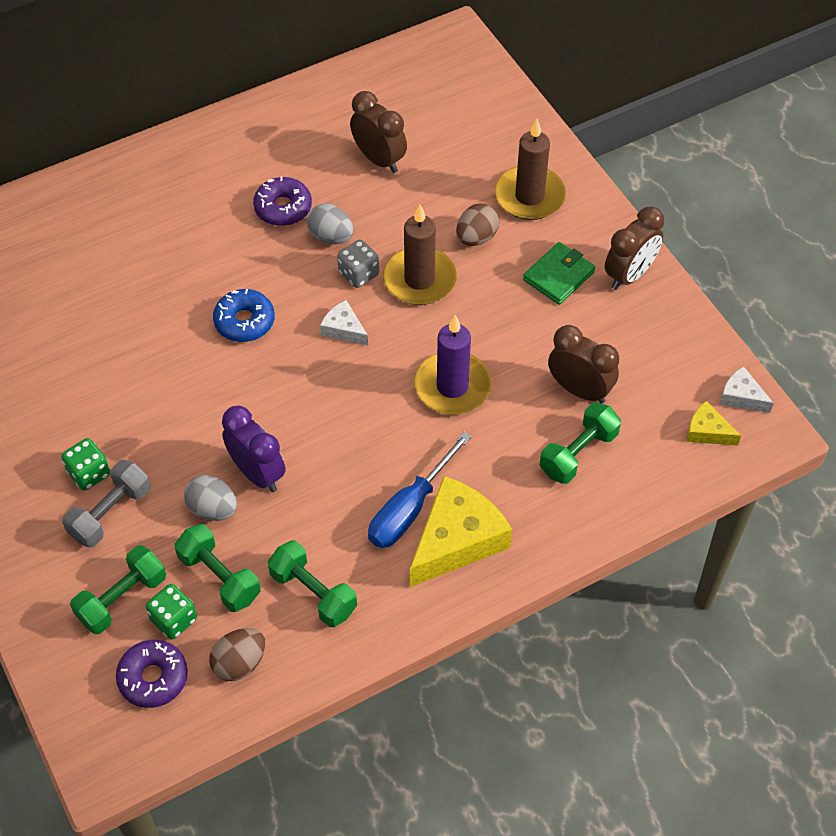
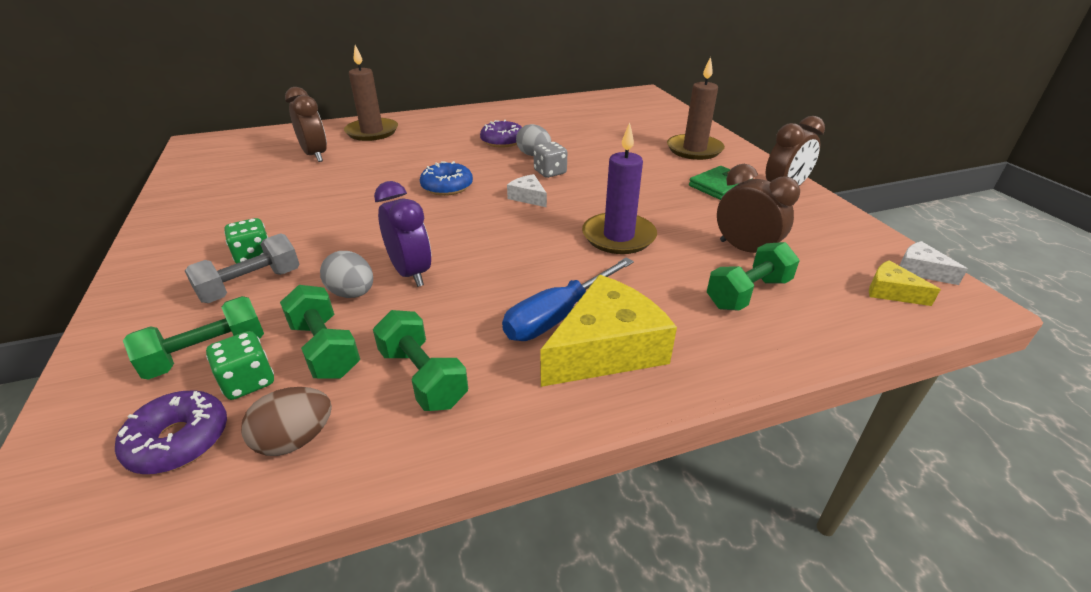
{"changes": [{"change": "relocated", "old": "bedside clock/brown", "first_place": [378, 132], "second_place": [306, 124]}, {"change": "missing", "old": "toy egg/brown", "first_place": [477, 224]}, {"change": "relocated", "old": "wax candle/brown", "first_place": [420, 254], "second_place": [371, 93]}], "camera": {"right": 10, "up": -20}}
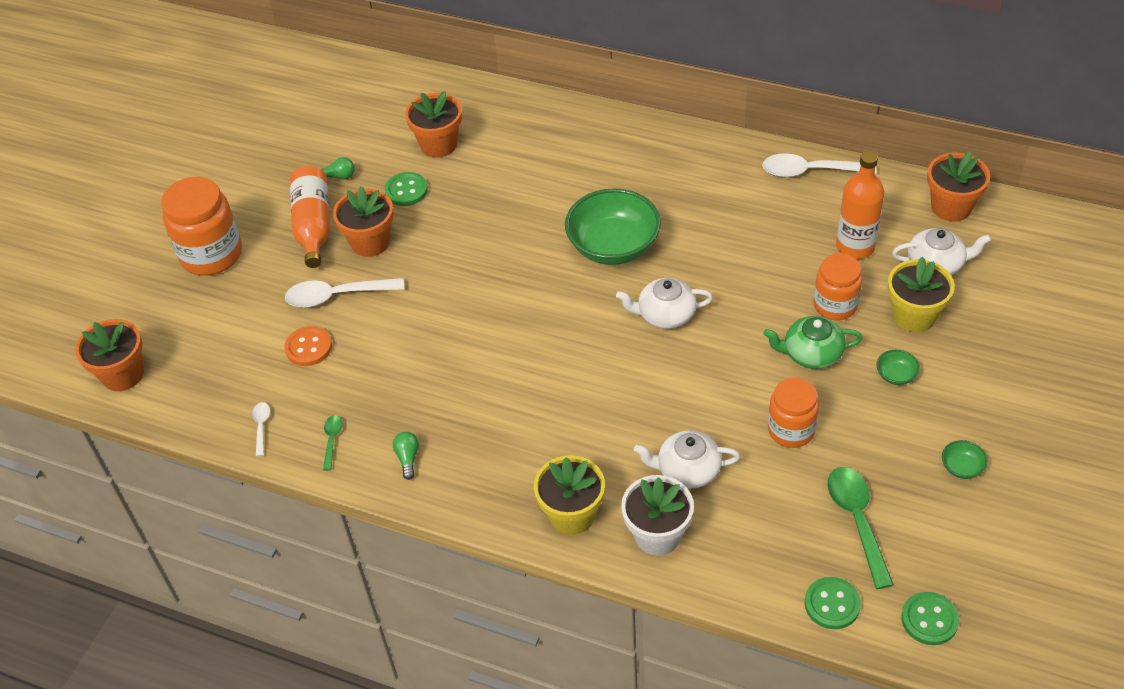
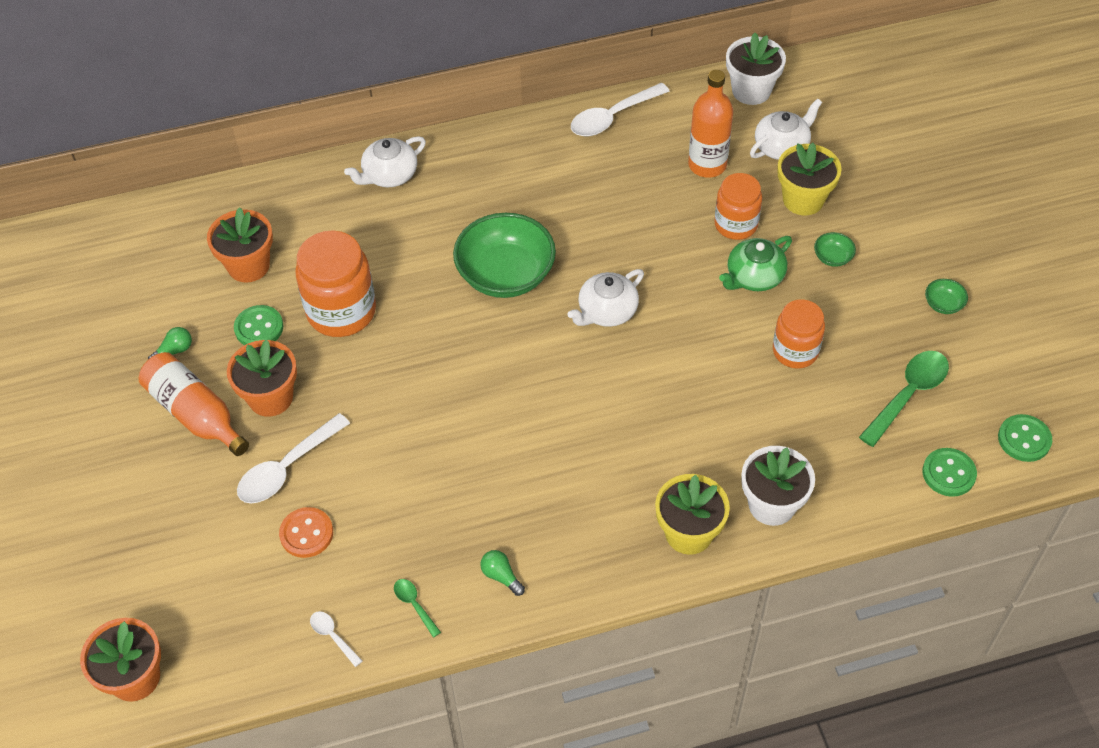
{"changes": [{"change": "colour", "old": "flower pot/orange-coloured", "new": "flower pot/pure white", "first_place": [958, 186], "second_place": [756, 69]}, {"change": "relocated", "old": "preserve jar/orange-coloured", "first_place": [201, 226], "second_place": [335, 284]}, {"change": "relocated", "old": "tea pot/pure white", "first_place": [687, 459], "second_place": [385, 161]}, {"change": "spun", "old": "teaspoon/emerald", "first_place": [861, 528], "second_place": [904, 399], "degrees": 90}], "camera": {"right": -40, "up": 5}}
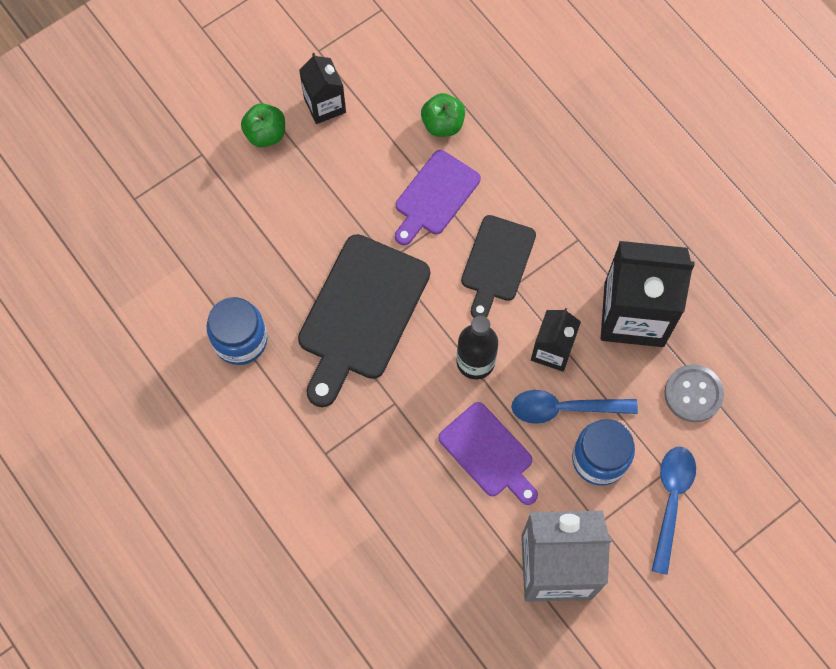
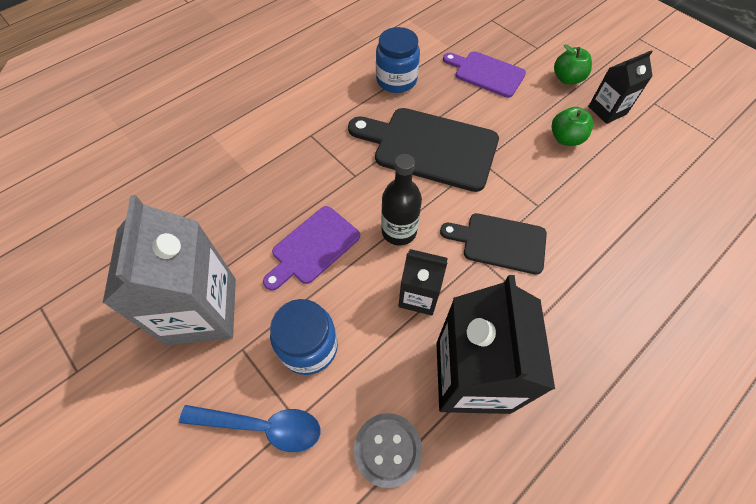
{"changes": [{"change": "relocated", "old": "toy apple/emerald", "first_place": [443, 115], "second_place": [572, 126]}, {"change": "relocated", "old": "cutting board/royal purple", "first_place": [438, 197], "second_place": [484, 74]}, {"change": "missing", "old": "teaspoon/royal blue", "first_place": [574, 407]}], "camera": {"right": 85, "up": -10}}
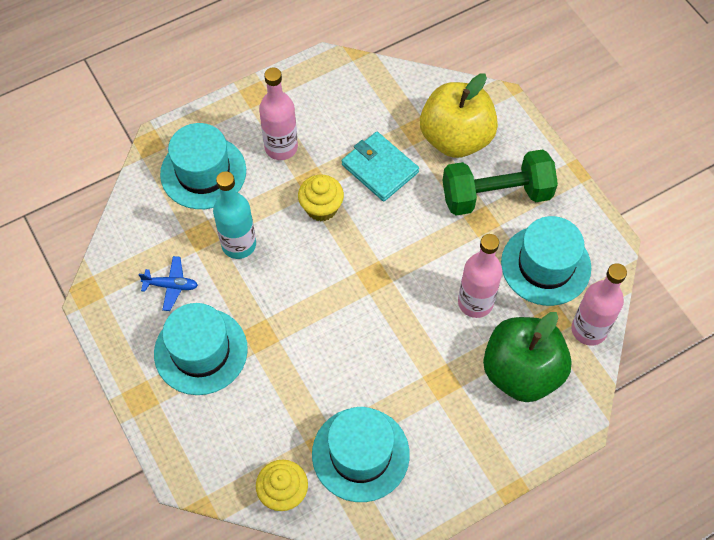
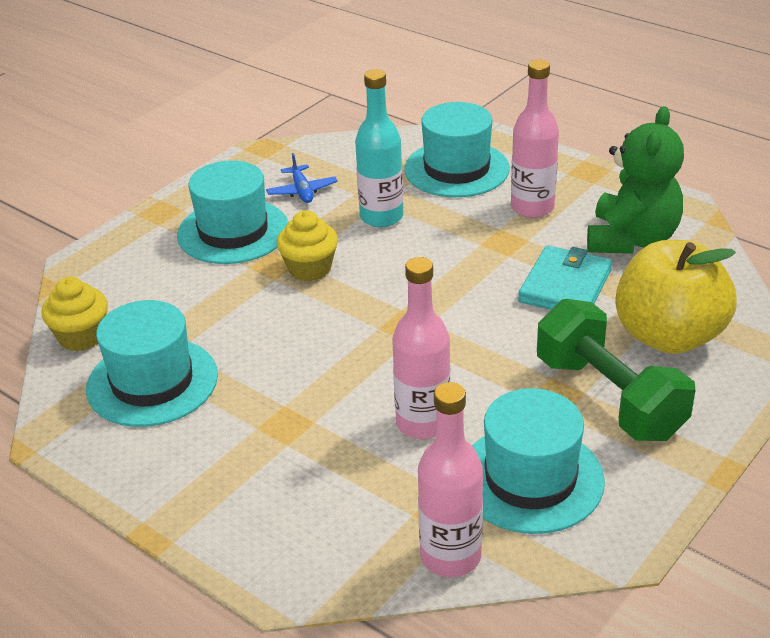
{"changes": [{"change": "relocated", "old": "fairy cake/yellow", "first_place": [321, 198], "second_place": [307, 245]}, {"change": "missing", "old": "toy apple/emerald", "first_place": [527, 357]}, {"change": "appeared", "new": "teddy bear/emerald", "second_place": [635, 180]}], "camera": {"right": 70, "up": -25}}
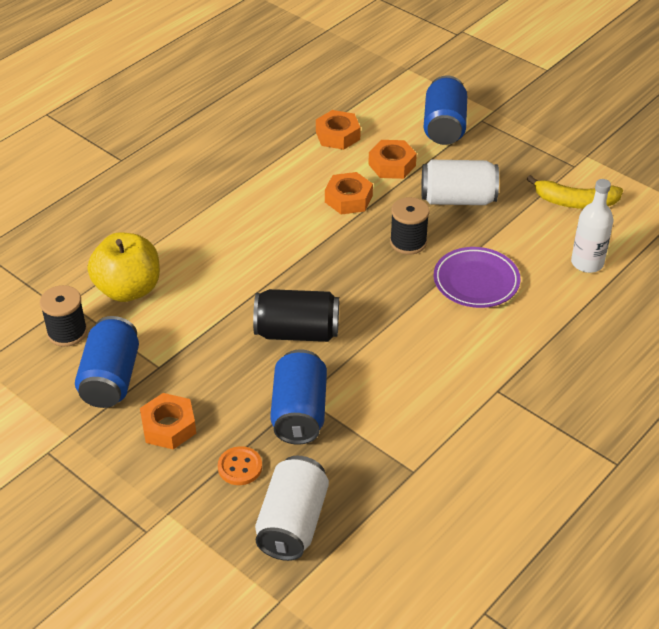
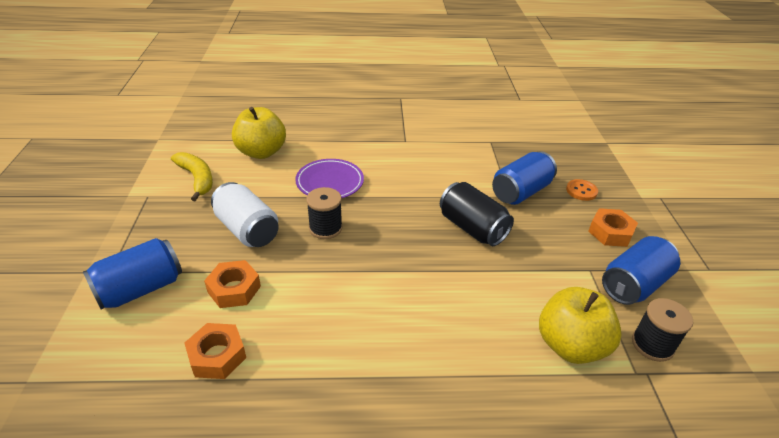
{"changes": [{"change": "missing", "old": "nut/orange-coloured", "first_place": [349, 193]}, {"change": "exchanged", "old": "drink bottle/pure white", "new": "toy apple/yellow", "first_place": [592, 226], "second_place": [259, 133]}, {"change": "missing", "old": "tin/pure white", "first_place": [292, 508]}], "camera": {"right": -135, "up": -5}}
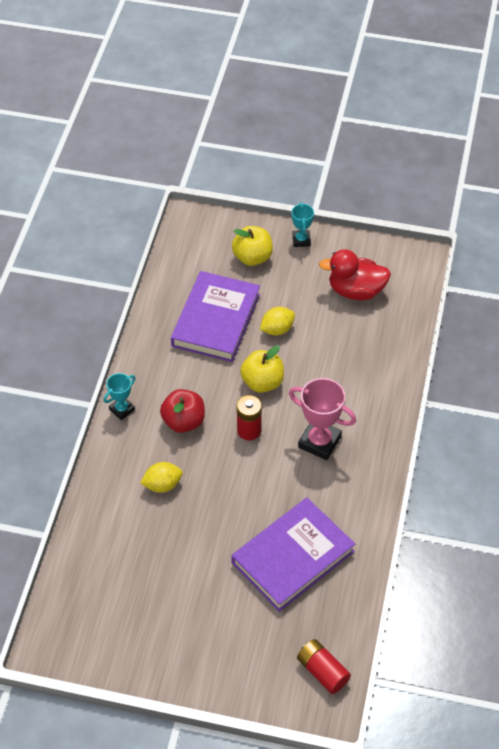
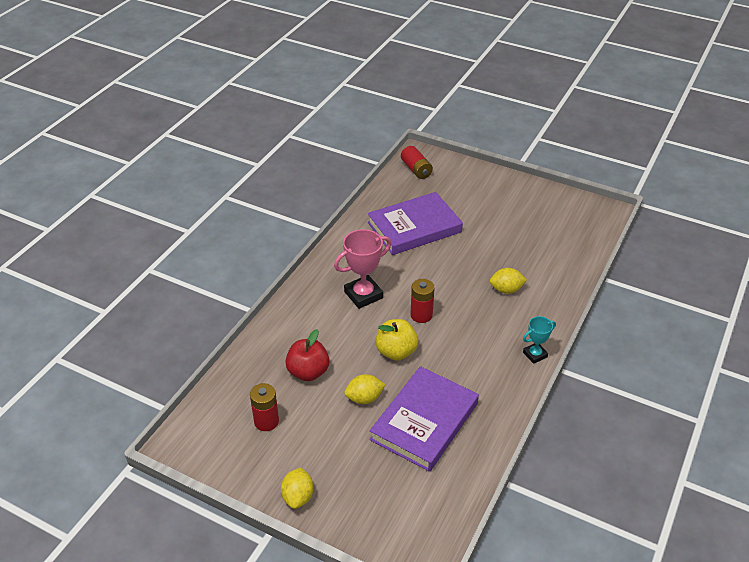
{"changes": [{"change": "exchanged", "old": "trophy/turquoise", "new": "toy lemon/yellow", "first_place": [302, 224], "second_place": [297, 488]}, {"change": "missing", "old": "toy apple/yellow", "first_place": [252, 246]}, {"change": "exchanged", "old": "rubber duck/crimson", "new": "AA battery/crimson", "first_place": [355, 274], "second_place": [264, 407]}, {"change": "spun", "old": "trophy/pink", "first_place": [322, 419], "second_place": [362, 269], "degrees": -75}, {"change": "relocated", "old": "toy apple/crimson", "first_place": [182, 411], "second_place": [307, 355]}], "camera": {"right": -165, "up": -10}}
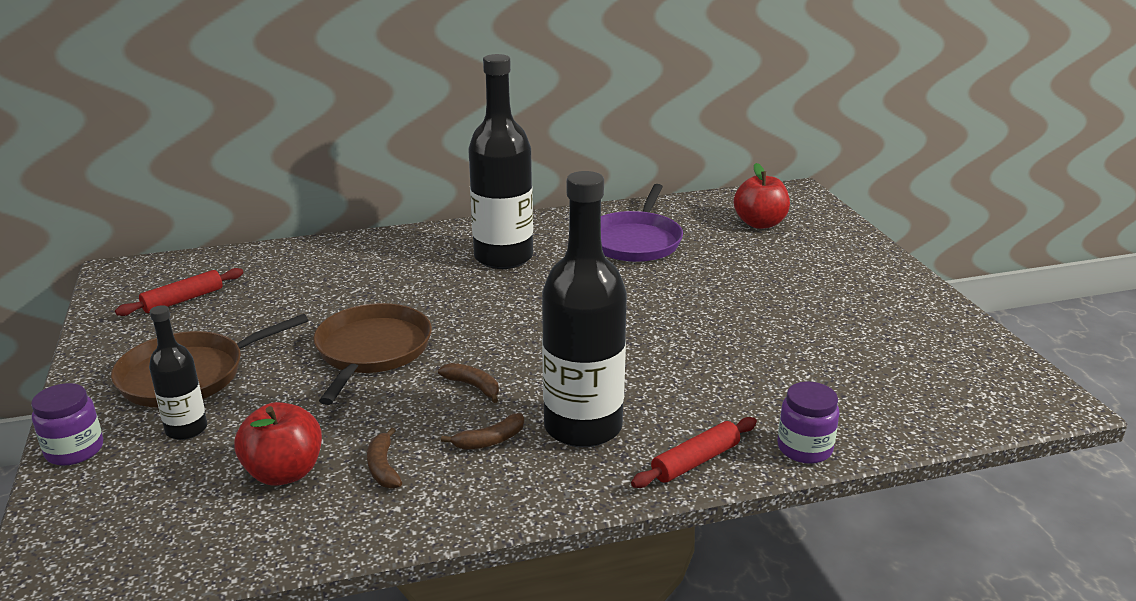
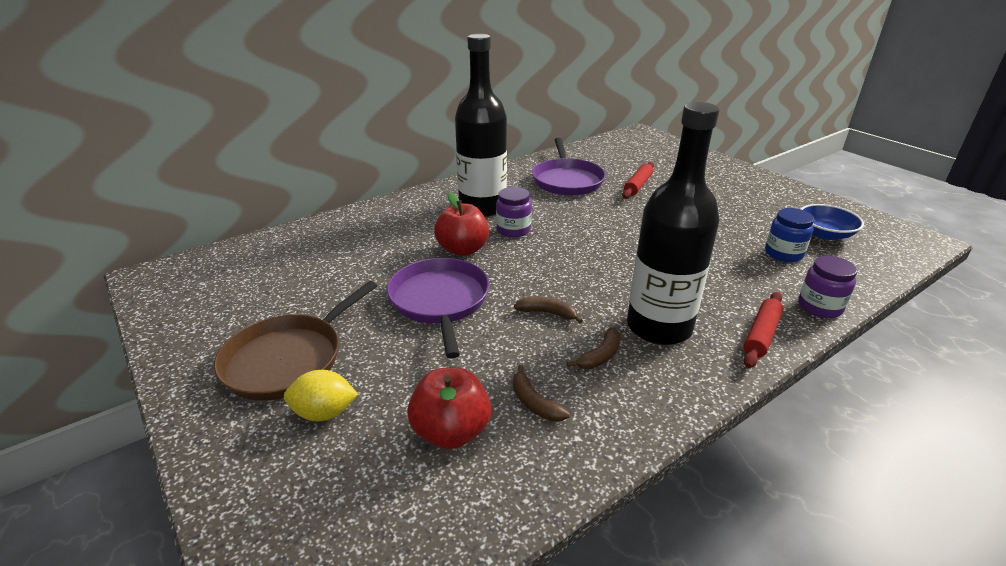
{"changes": [{"change": "relocated", "old": "toy apple/crimson", "first_place": [762, 196], "second_place": [461, 224]}, {"change": "relocated", "old": "dough roller/crimson", "first_place": [179, 292], "second_place": [638, 180]}, {"change": "colour", "old": "skillet/brown", "new": "skillet/royal purple", "first_place": [372, 354], "second_place": [438, 308]}, {"change": "exchanged", "old": "drink bottle/jet-black", "new": "toy lemon/yellow", "first_place": [178, 372], "second_place": [321, 396]}, {"change": "relocated", "old": "preserve jar/royal purple", "first_place": [67, 424], "second_place": [514, 212]}, {"change": "appeared", "new": "serving bowl/royal blue", "second_place": [832, 222]}, {"change": "appeared", "new": "preserve jar/royal blue", "second_place": [789, 235]}], "camera": {"right": -20, "up": 5}}
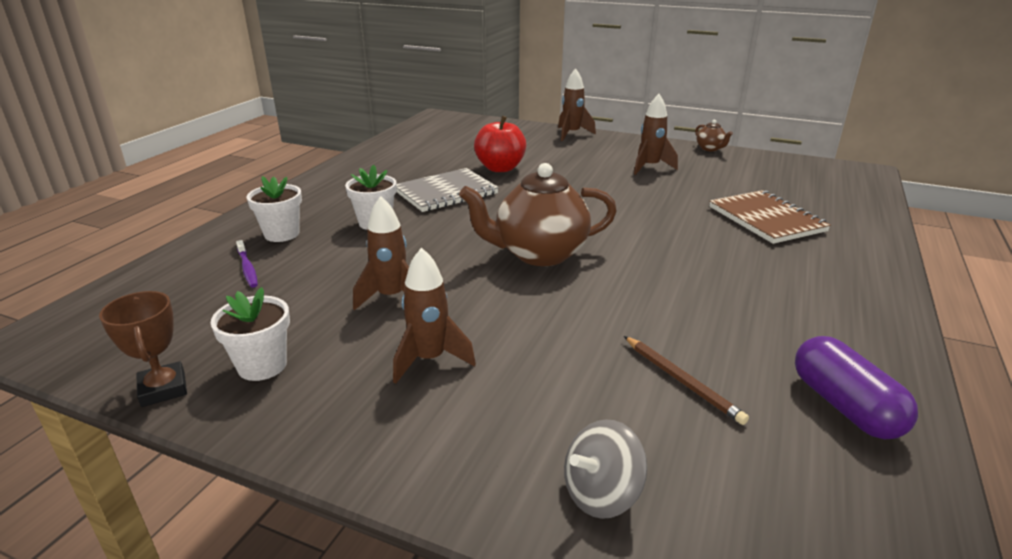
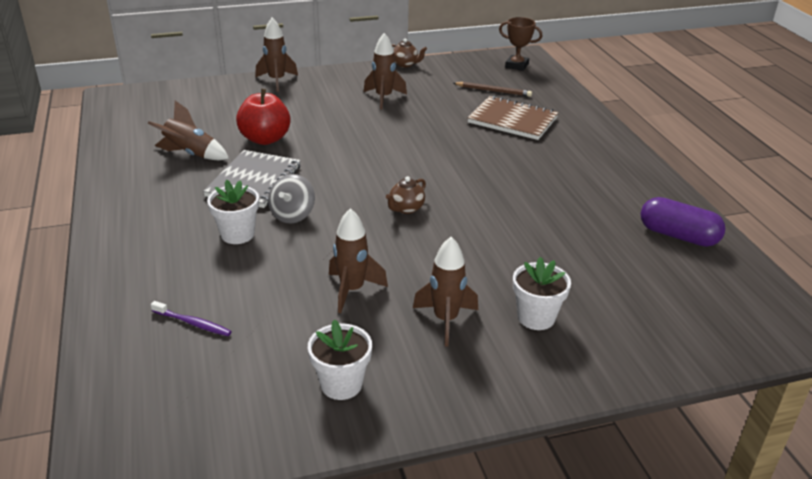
{"changes": [{"change": "size", "old": "tea pot/brown", "first_place": [538, 214], "second_place": [406, 195], "factor": 0.44}, {"change": "relocated", "old": "flower pot/pure white", "first_place": [274, 209], "second_place": [542, 293]}, {"change": "relocated", "old": "trophy/brown", "first_place": [143, 349], "second_place": [520, 44]}, {"change": "relocated", "old": "lead pencil/brown", "first_place": [686, 380], "second_place": [493, 89]}, {"change": "relocated", "old": "whirligig/ash-grey", "first_place": [605, 469], "second_place": [291, 198]}, {"change": "appeared", "new": "toy rocket/brown", "second_place": [188, 130]}], "camera": {"right": -40, "up": 5}}
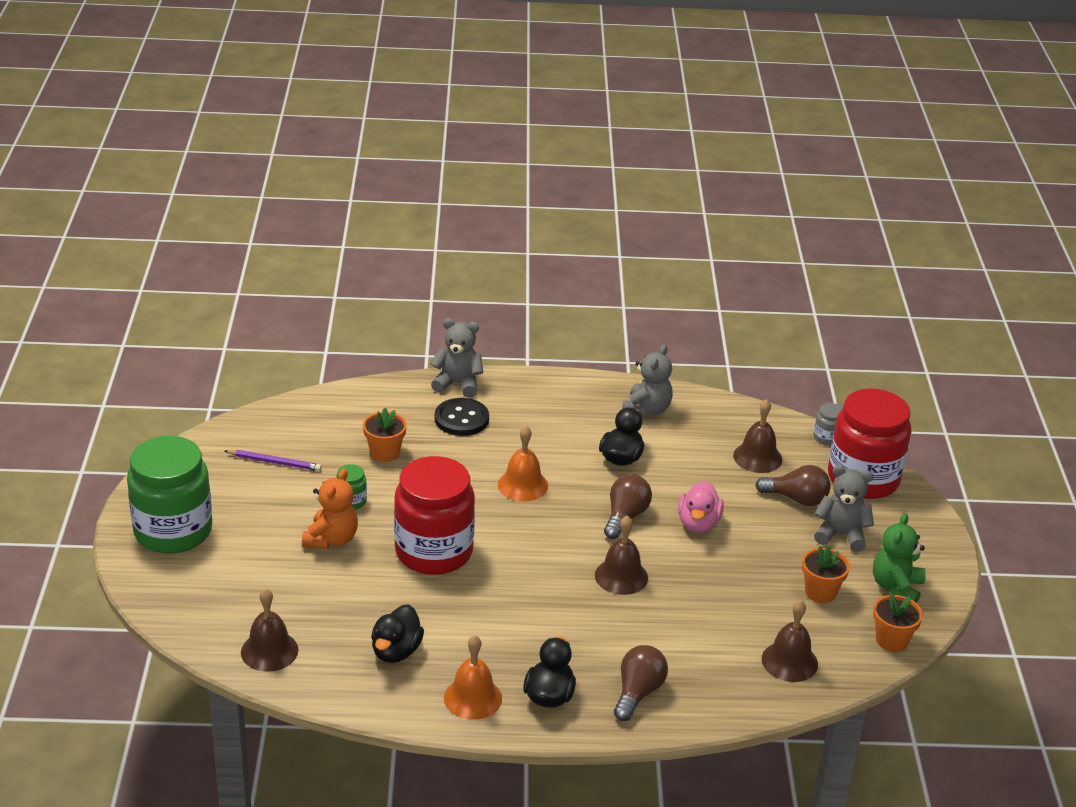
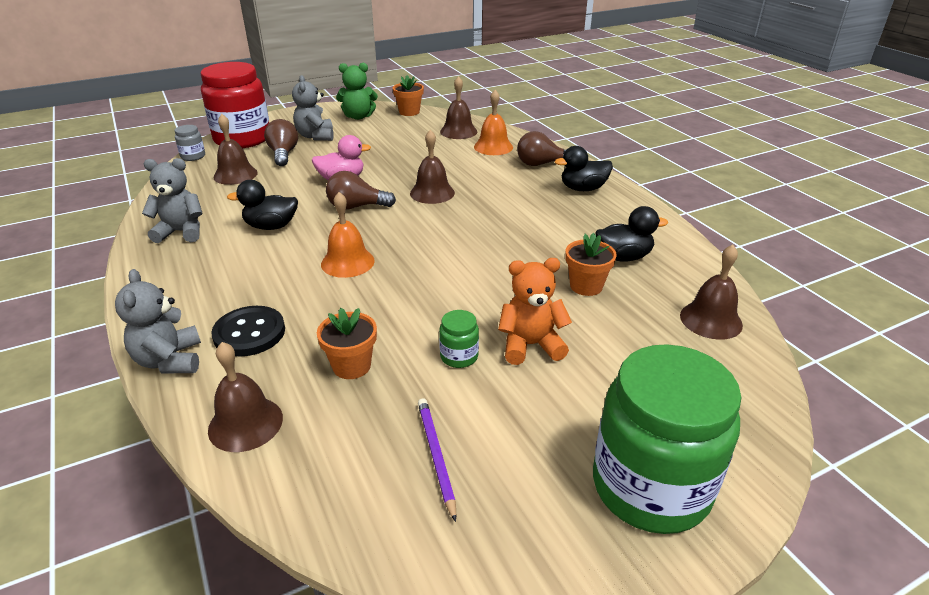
{"changes": [{"change": "missing", "old": "preserve jar/crimson", "first_place": [434, 515]}, {"change": "relocated", "old": "flower pot/orange-coloured", "first_place": [826, 574], "second_place": [591, 264]}, {"change": "relocated", "old": "hand bell/orange-coloured", "first_place": [473, 677], "second_place": [493, 122]}, {"change": "appeared", "new": "hand bell/brown", "second_place": [245, 397]}], "camera": {"right": -115, "up": 0}}
